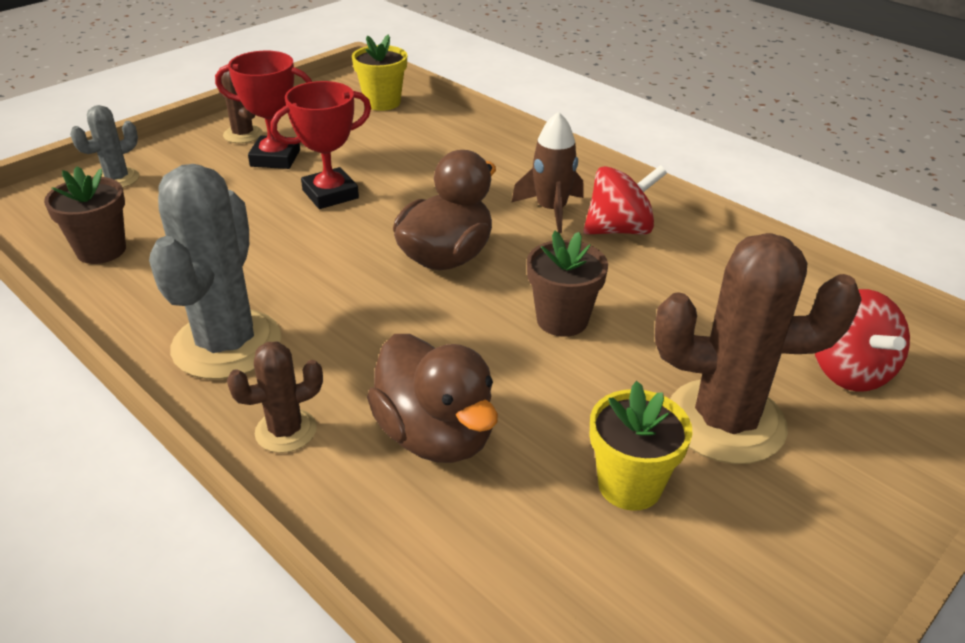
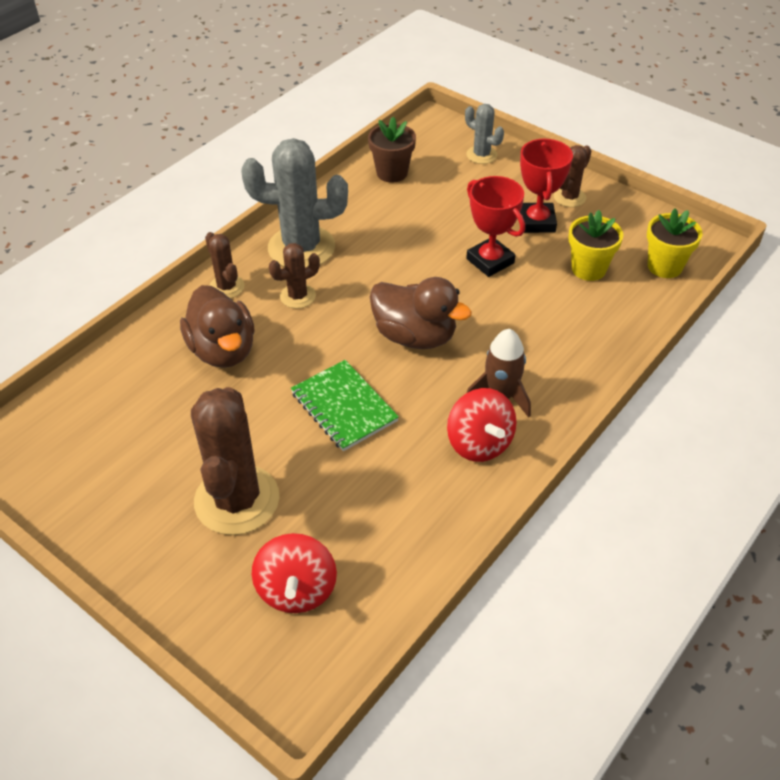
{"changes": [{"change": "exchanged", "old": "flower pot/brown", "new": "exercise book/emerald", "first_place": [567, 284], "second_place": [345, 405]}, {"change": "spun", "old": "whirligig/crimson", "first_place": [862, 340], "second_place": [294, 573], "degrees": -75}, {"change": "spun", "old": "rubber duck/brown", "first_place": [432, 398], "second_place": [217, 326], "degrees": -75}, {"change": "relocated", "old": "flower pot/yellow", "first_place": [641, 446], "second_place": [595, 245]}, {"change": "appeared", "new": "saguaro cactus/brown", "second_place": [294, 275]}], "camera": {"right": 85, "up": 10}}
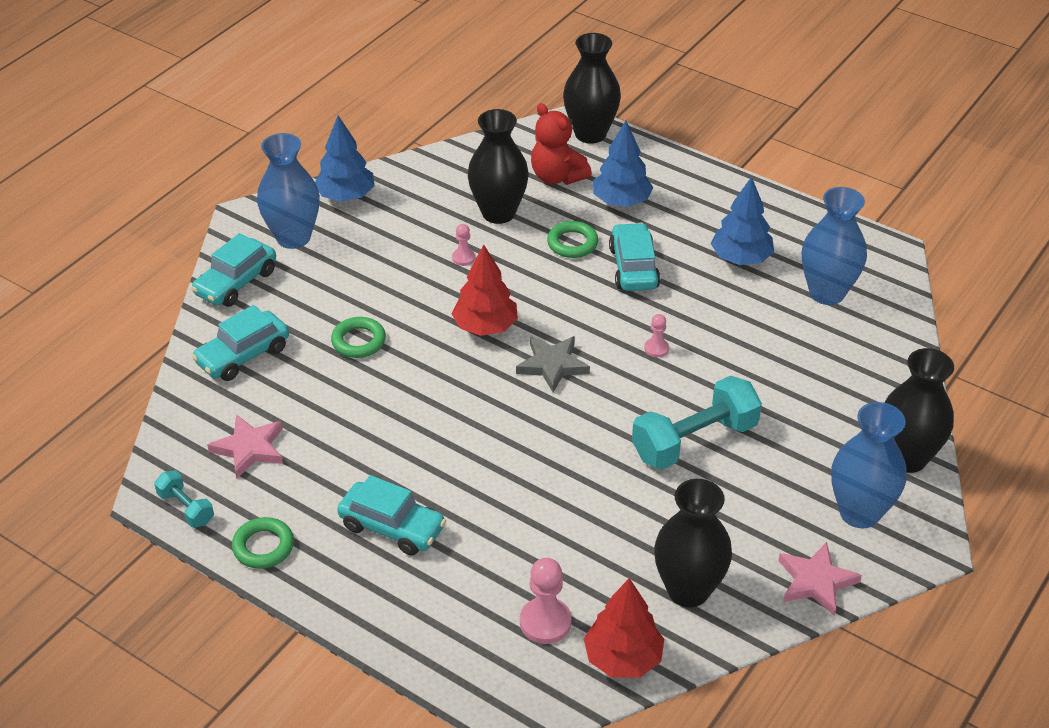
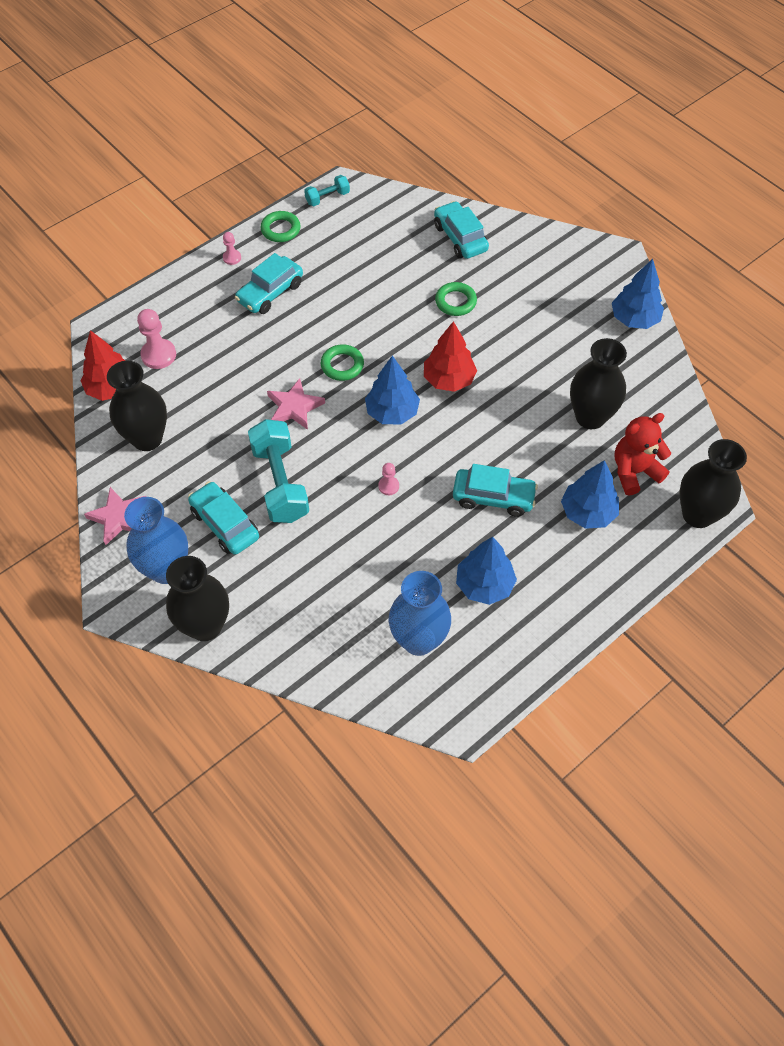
{"changes": [{"change": "missing", "old": "vase/royal blue", "first_place": [288, 191]}, {"change": "relocated", "old": "ring/emerald", "first_place": [572, 239], "second_place": [342, 362]}, {"change": "relocated", "old": "pawn/pink", "first_place": [463, 245], "second_place": [232, 248]}, {"change": "relocated", "old": "automobile/turquoise", "first_place": [233, 270], "second_place": [223, 518]}, {"change": "exchanged", "old": "star/ash-grey", "new": "tree/royal blue", "first_place": [553, 364], "second_place": [392, 390]}, {"change": "relocated", "old": "star/pink", "first_place": [245, 446], "second_place": [296, 404]}], "camera": {"right": 105, "up": 15}}
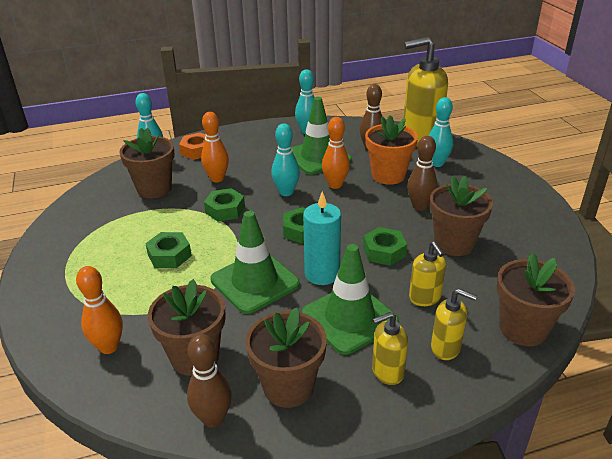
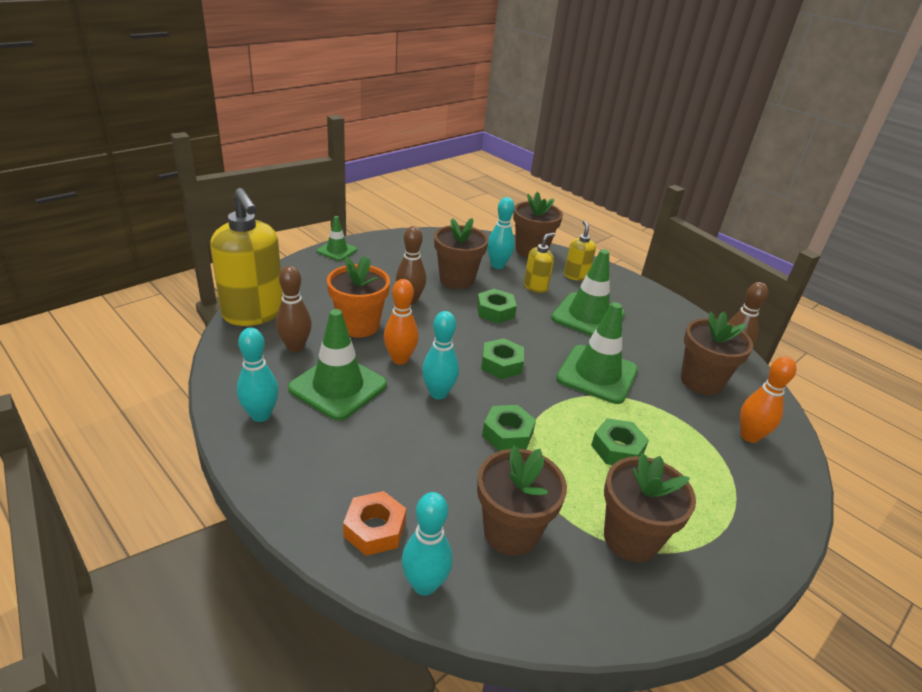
{"changes": [{"change": "relocated", "old": "skittle/turquoise", "first_place": [441, 132], "second_place": [501, 233]}, {"change": "missing", "old": "skittle/orange-coloured", "first_place": [215, 147]}, {"change": "missing", "old": "wax candle/turquoise", "first_place": [322, 238]}, {"change": "relocated", "old": "flower pot/brown", "first_place": [286, 358], "second_place": [650, 507]}, {"change": "missing", "old": "soap pump/yellow", "first_place": [390, 348]}, {"change": "appeared", "new": "traffic cone/emerald", "second_place": [337, 238]}], "camera": {"right": -120, "up": 0}}
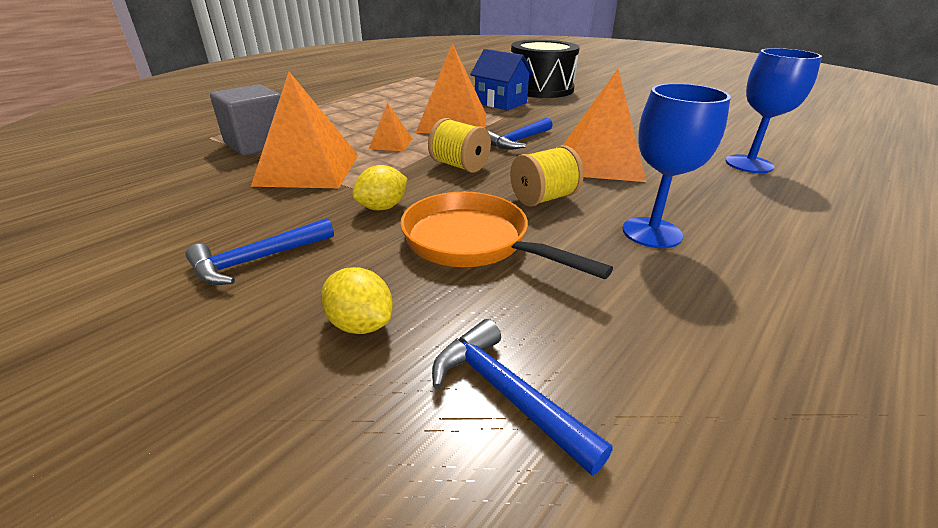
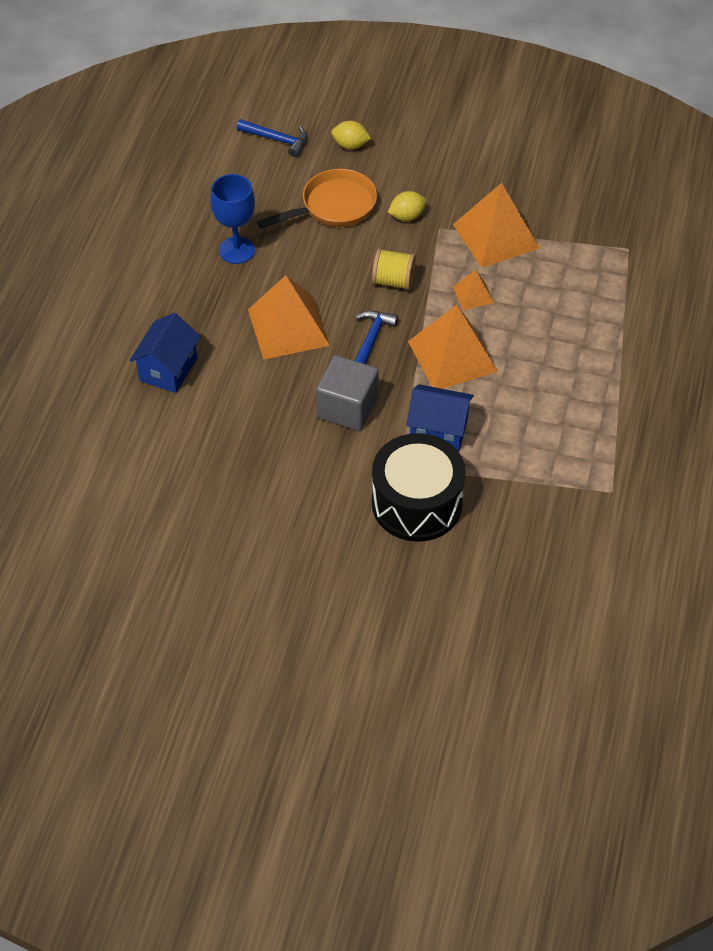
{"changes": [{"change": "exchanged", "old": "wine glass/royal blue", "new": "house/royal blue", "first_place": [773, 110], "second_place": [165, 353]}, {"change": "relocated", "old": "solid cube/ash-grey", "first_place": [245, 120], "second_place": [347, 393]}, {"change": "missing", "old": "spool/yellow", "first_place": [547, 176]}, {"change": "spun", "old": "toy lemon/yellow", "first_place": [379, 187], "second_place": [407, 206], "degrees": 45}, {"change": "spun", "old": "skillet/orange-coloured", "first_place": [506, 235], "second_place": [317, 199], "degrees": -45}, {"change": "missing", "old": "claw hammer/royal blue", "first_place": [259, 251]}], "camera": {"right": 155, "up": 20}}
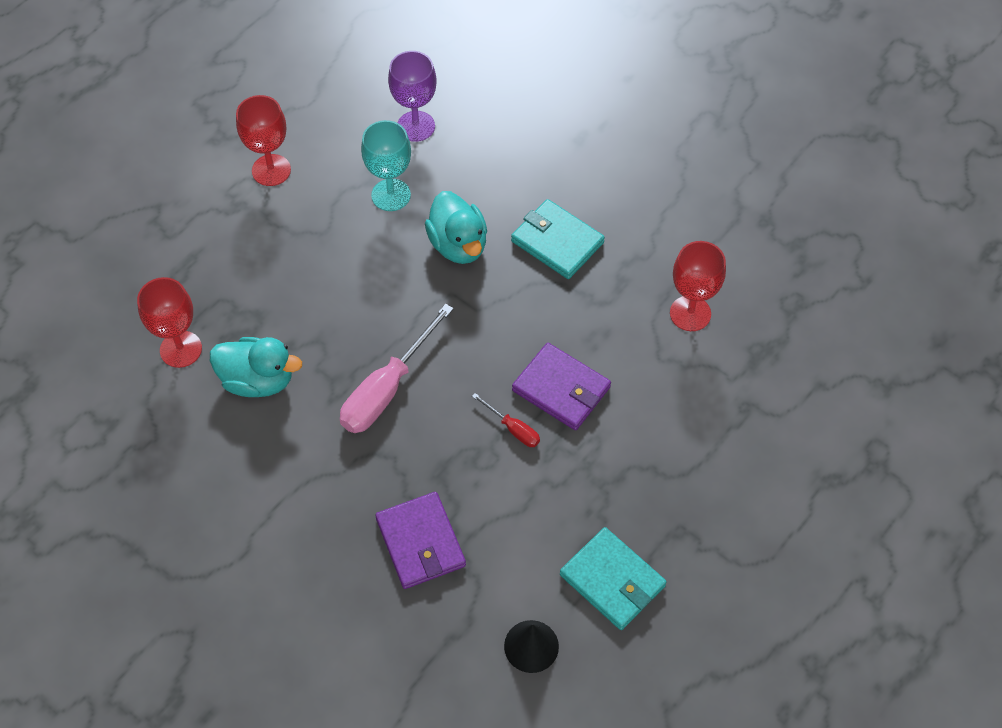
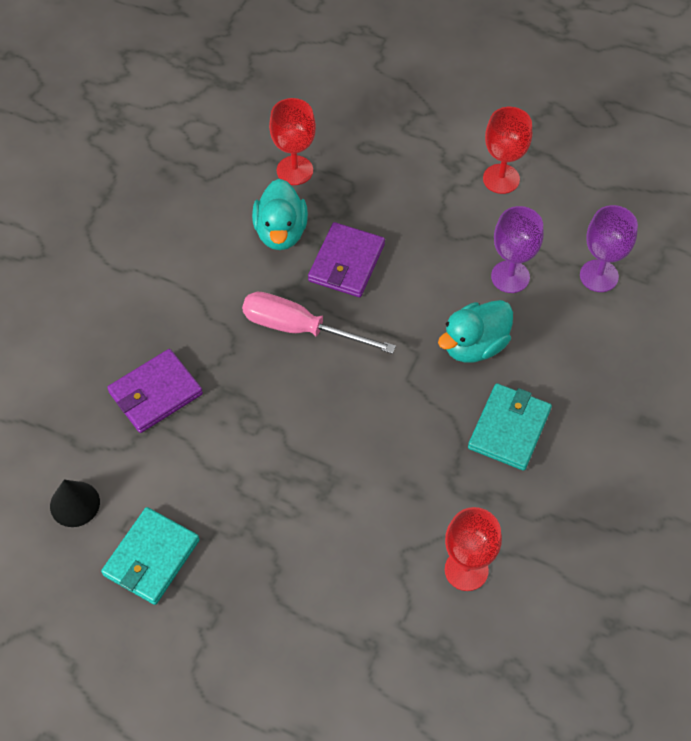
{"changes": [{"change": "colour", "old": "wine glass/turquoise", "new": "wine glass/royal purple", "first_place": [386, 165], "second_place": [517, 249]}, {"change": "relocated", "old": "billfold/royal purple", "first_place": [561, 386], "second_place": [346, 259]}, {"change": "missing", "old": "hand screwdriver/crimson", "first_place": [506, 420]}], "camera": {"right": 75, "up": 0}}
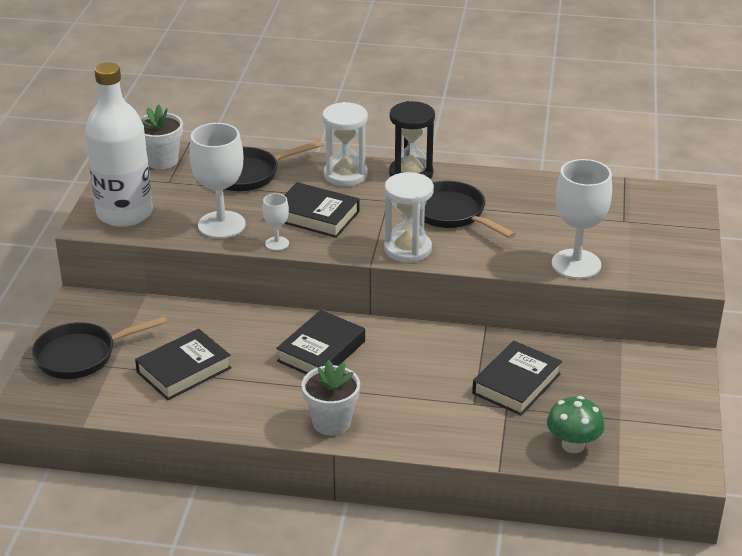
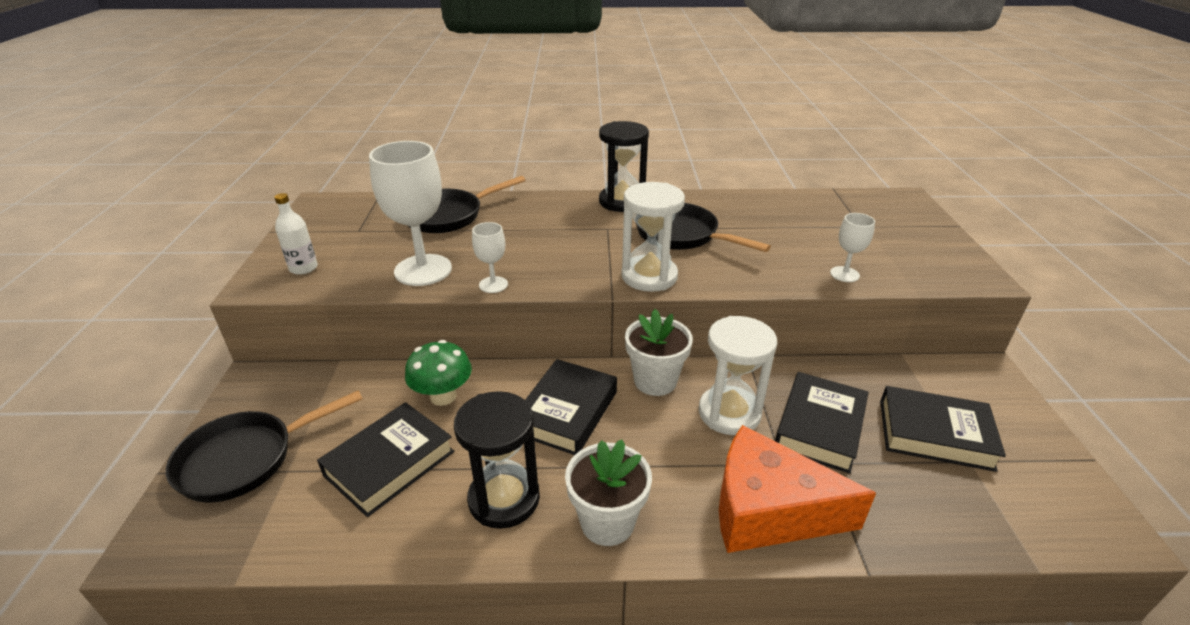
{"changes": [{"change": "size", "old": "drink bottle/pure white", "first_place": [119, 144], "second_place": [296, 234], "factor": 0.41}, {"change": "relocated", "old": "hourglass/pure white", "first_place": [345, 144], "second_place": [738, 375]}, {"change": "relocated", "old": "flower pot/pure white", "first_place": [161, 137], "second_place": [659, 352]}, {"change": "size", "old": "wine glass/pure white", "first_place": [582, 219], "second_place": [852, 247], "factor": 0.49}, {"change": "relocated", "old": "hardback/jet-black", "first_place": [321, 210], "second_place": [943, 429]}, {"change": "relocated", "old": "mushroom/emerald", "first_place": [576, 424], "second_place": [438, 373]}, {"change": "appeared", "new": "hourglass/jet-black", "second_place": [497, 460]}, {"change": "appeared", "new": "cheese wedge/orange-coloured", "second_place": [797, 489]}], "camera": {"right": -10, "up": 0}}
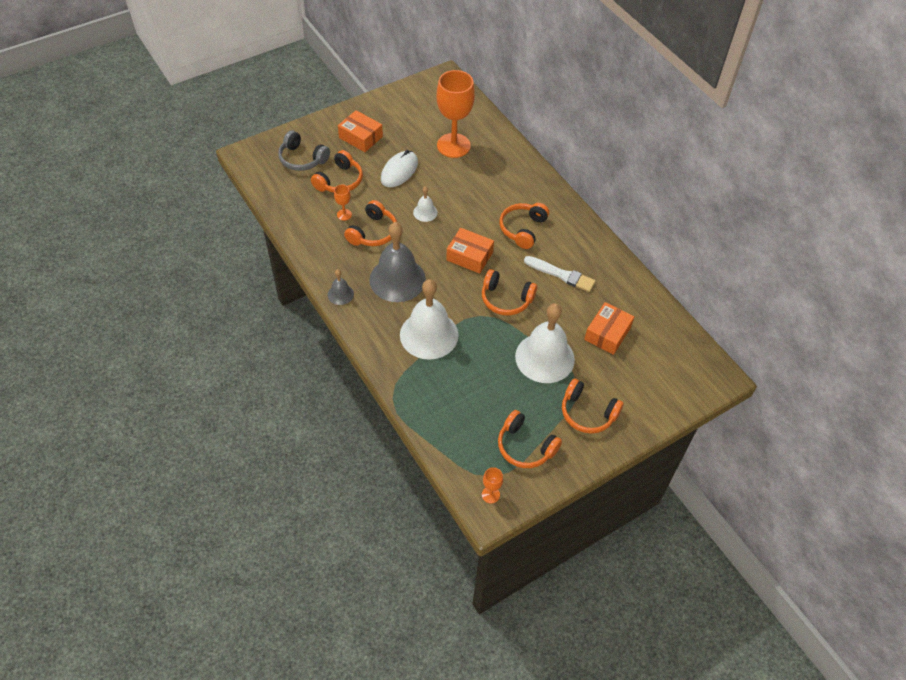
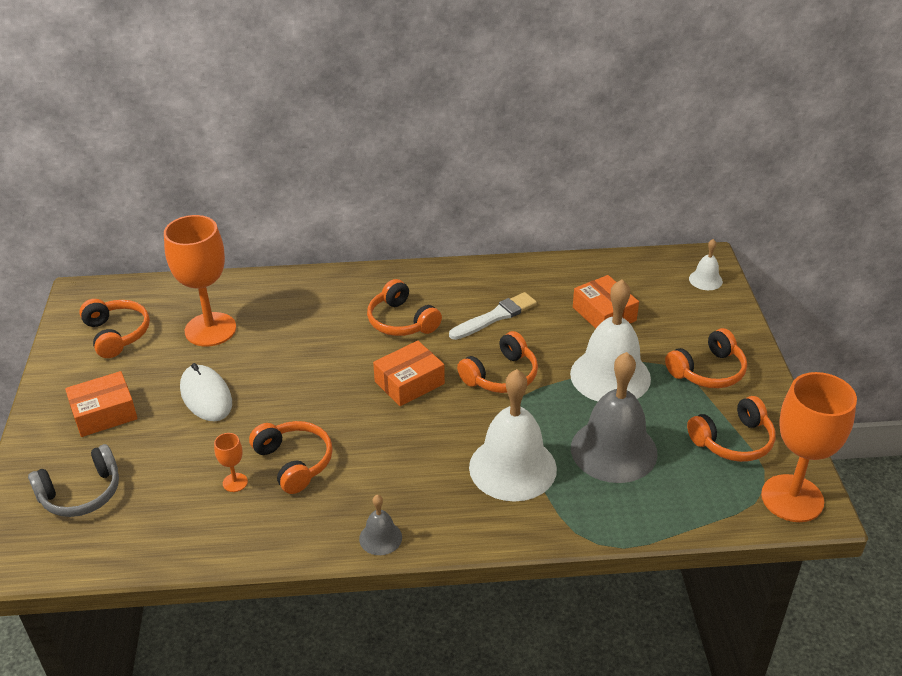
{"changes": [{"change": "relocated", "old": "over-ear headphones/orange-coloured", "first_place": [337, 171], "second_place": [114, 328]}, {"change": "relocated", "old": "hand bell/pure white", "first_place": [425, 204], "second_place": [706, 264]}, {"change": "relocated", "old": "hand bell/ash-grey", "first_place": [397, 262], "second_place": [614, 417]}, {"change": "size", "old": "wine glass/orange-coloured", "first_place": [492, 485], "second_place": [809, 447], "factor": 2.4}], "camera": {"right": -60, "up": -15}}
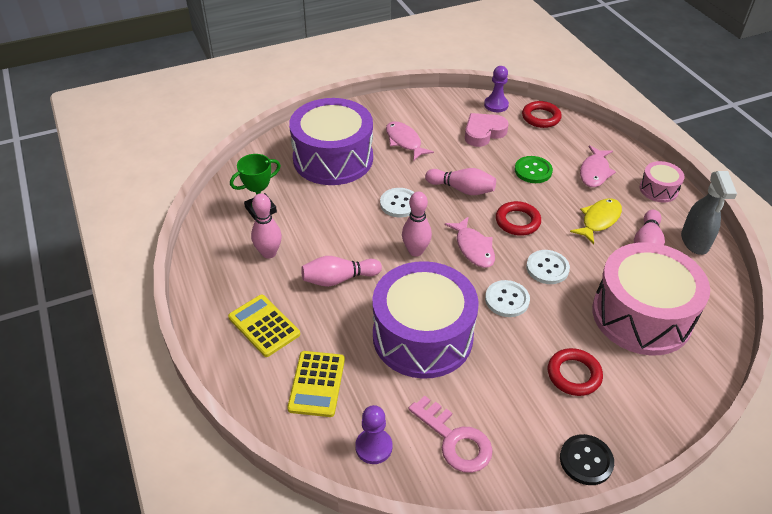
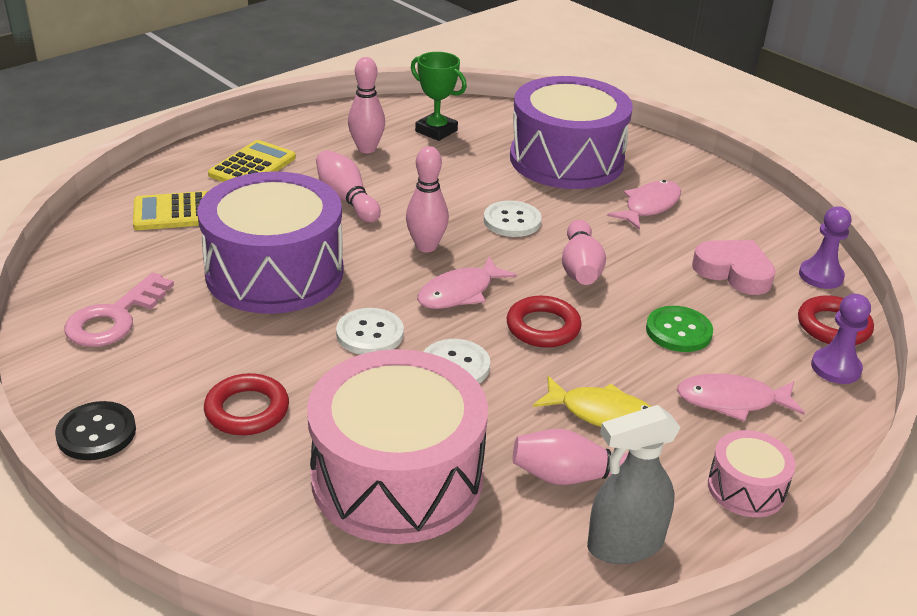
{"changes": [{"change": "relocated", "old": "pawn/royal purple", "first_place": [374, 434], "second_place": [841, 339]}], "camera": {"right": 70, "up": -10}}
